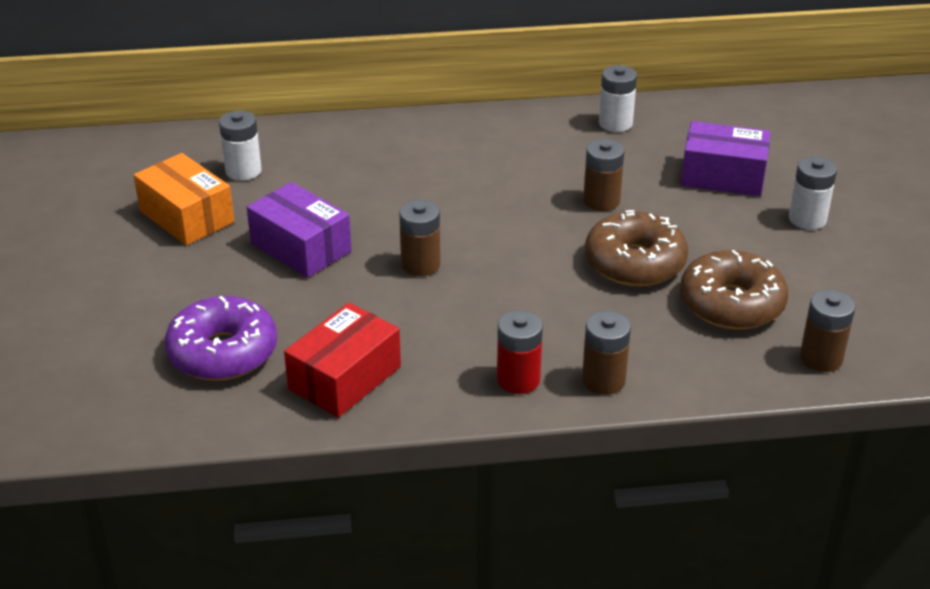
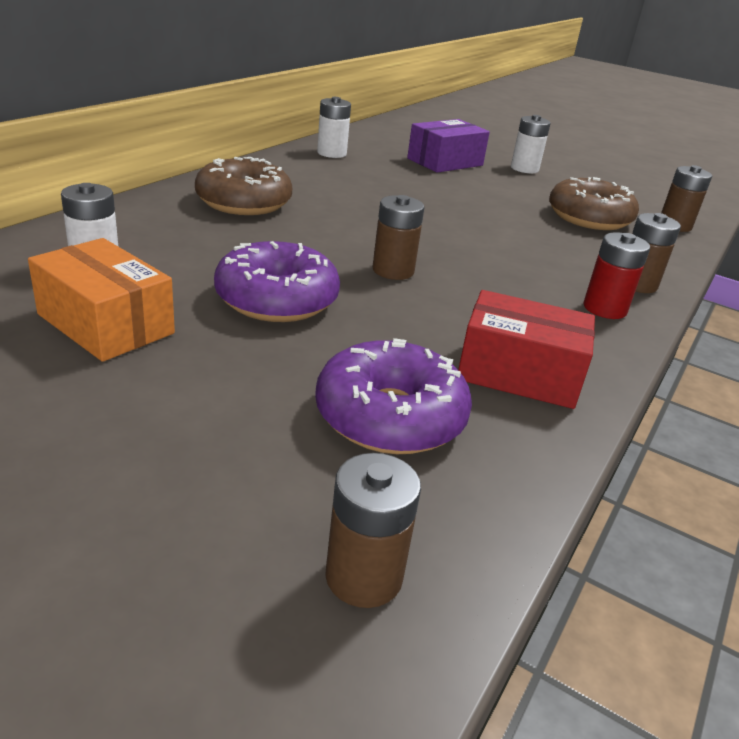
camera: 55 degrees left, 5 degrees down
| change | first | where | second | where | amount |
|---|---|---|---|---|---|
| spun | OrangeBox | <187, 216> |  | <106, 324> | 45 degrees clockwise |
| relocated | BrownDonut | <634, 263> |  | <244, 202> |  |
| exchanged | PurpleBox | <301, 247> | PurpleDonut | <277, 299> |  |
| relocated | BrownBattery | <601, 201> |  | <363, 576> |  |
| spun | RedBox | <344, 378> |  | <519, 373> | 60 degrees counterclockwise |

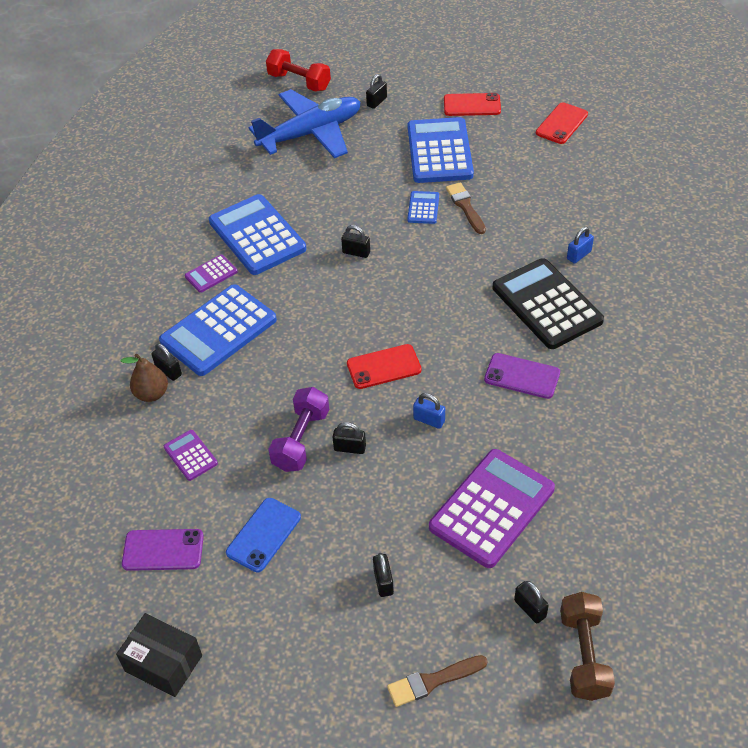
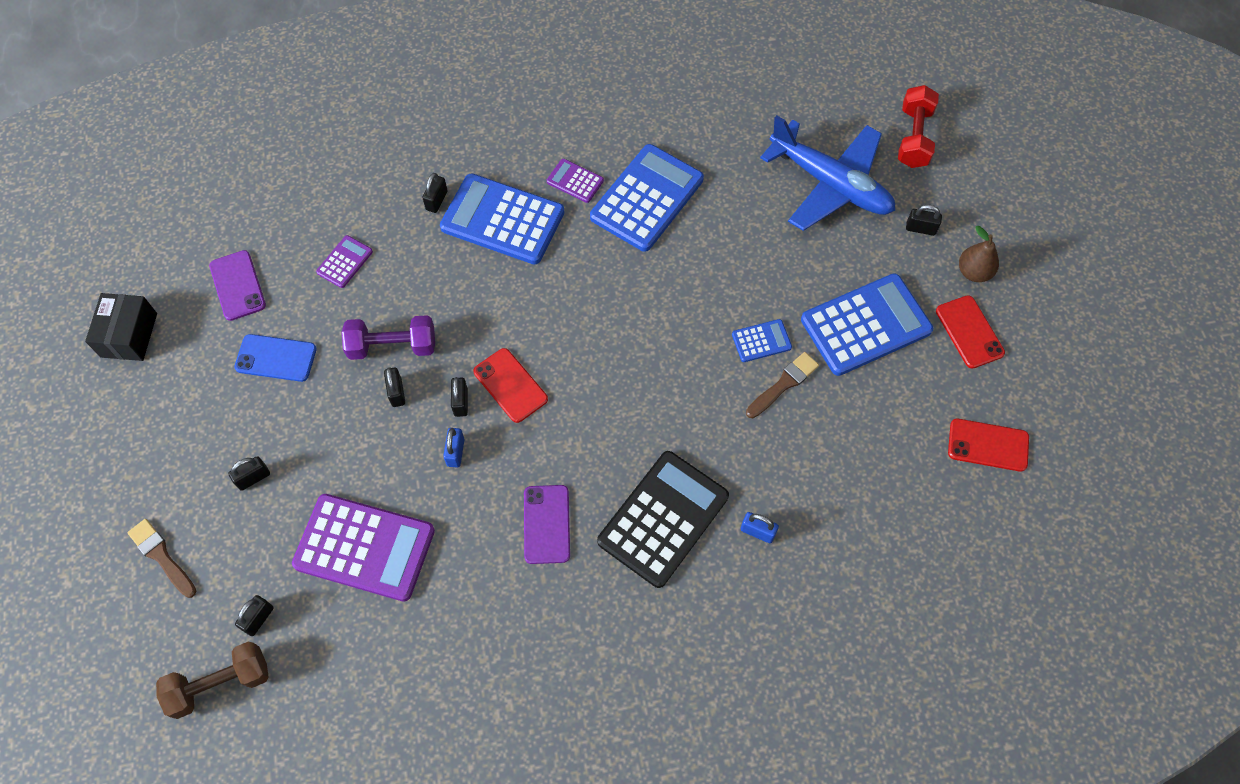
camera: 65 degrees right, 15 degrees up
| change | first | where | second | where | amount |
|---|---|---|---|---|---|
| relocated | BlackPadlock | <356, 252> |  | <461, 402> |  |
| relocated | BrownPear | <152, 394> |  | <973, 272> |  |

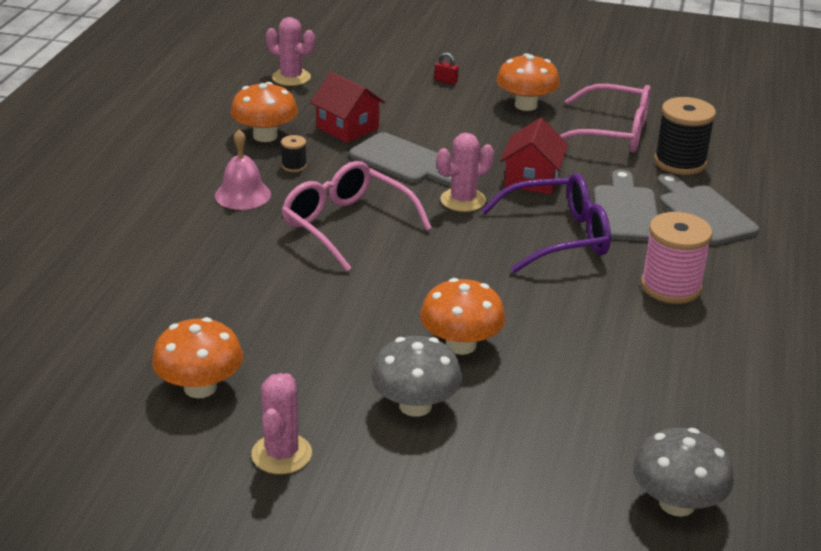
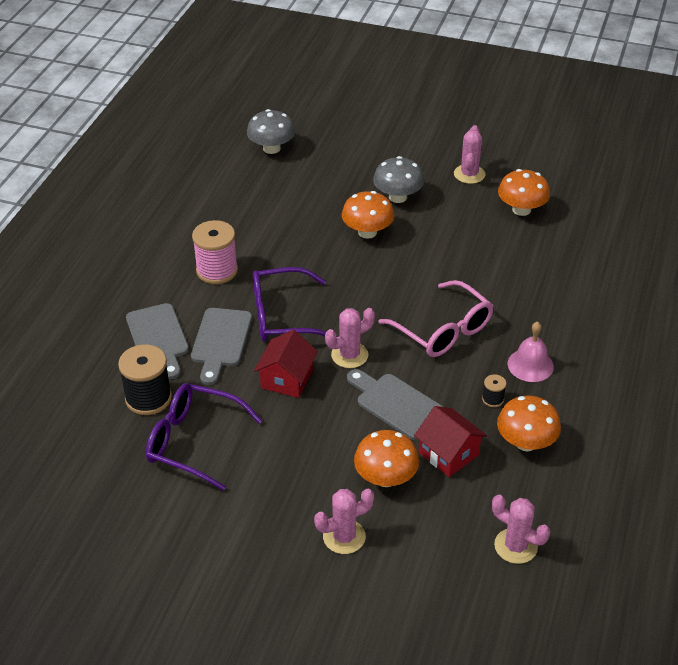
camera: 175 degrees left, 10 degrees up
| change | first | where | second | where | amount |
|---|---|---|---|---|---|
| colour | PinkGlasses | <613, 133> | PurpleGlasses | <193, 441> |  |
| exchanged | RedPadlock | <446, 81> | PinkCactus | <344, 537> |  |
| relocated | OrangeMushroom | <526, 105> |  | <385, 477> |  |

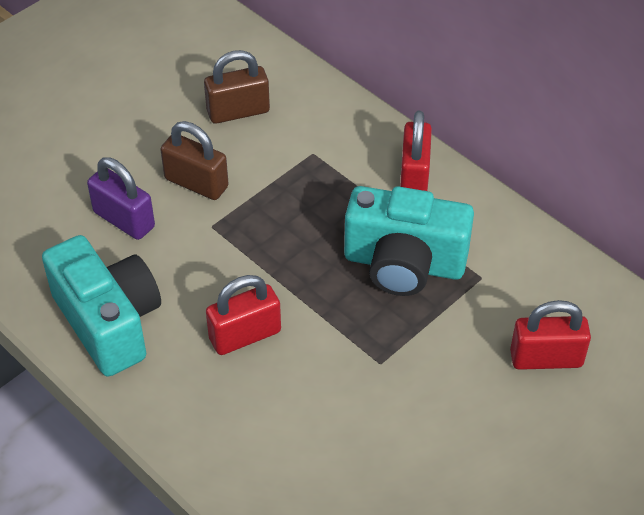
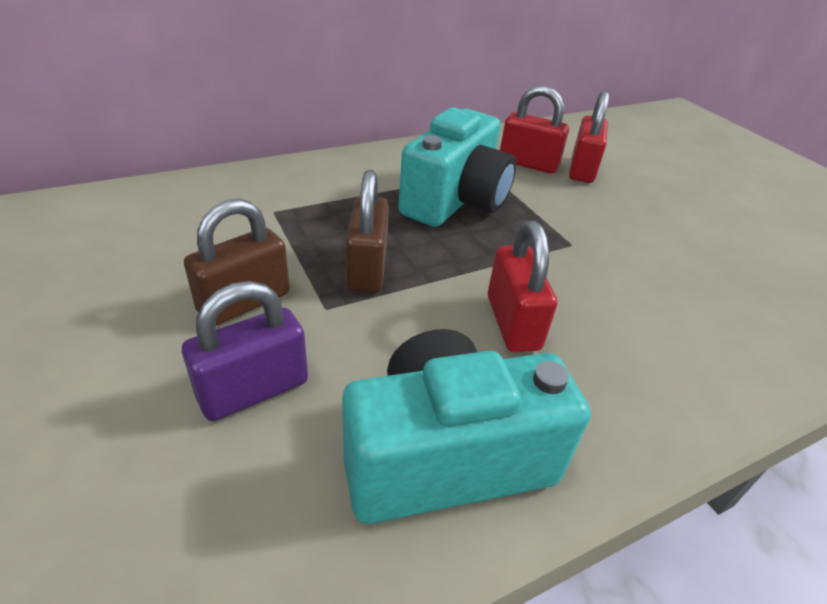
camera: 75 degrees left, 10 degrees down
| change | first | where | second | where | amount |
|---|---|---|---|---|---|
| relocated | BrownPadlock | <238, 111> |  | <367, 268> |  |
| relocated | RedPadlock | <414, 176> |  | <528, 164> |  |

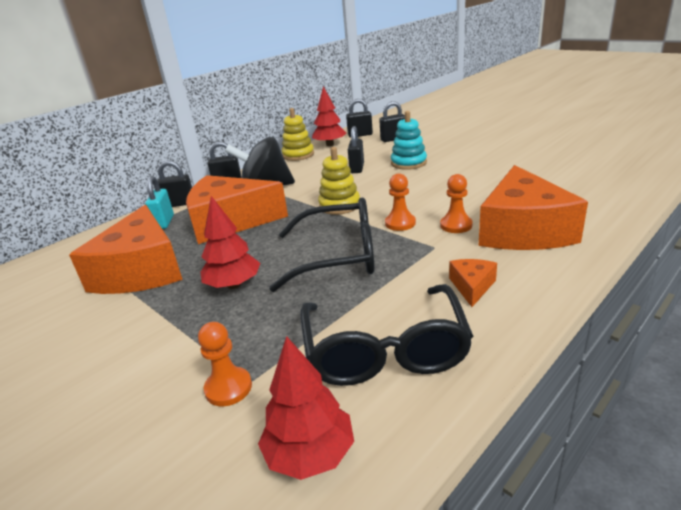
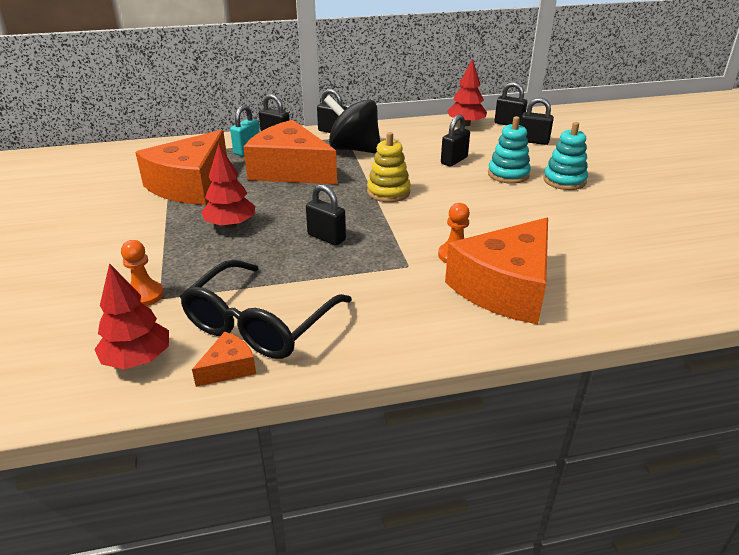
camera: 30 degrees right, 5 degrees up
| change | first | where | second | where | amount |
|---|---|---|---|---|---|
| relocated | OrangeCheese | <472, 286> |  | <228, 368> |  |
| exchanged | BlackGlasses | <338, 256> | BlackPadlock | <326, 237> |  |
| appeared |  |  | TurquoiseStackingToy | <564, 180> |  |
| missing | YellowStackingToy | <298, 155> |  |  |  |
| missing | OrangePawn | <400, 223> |  |  |  |

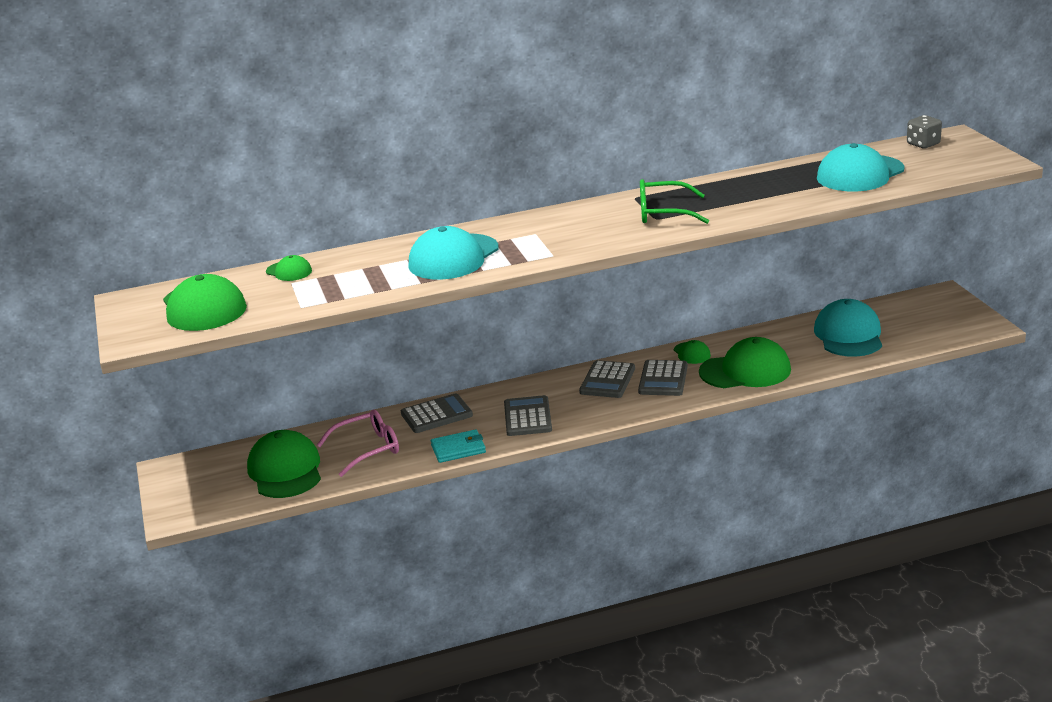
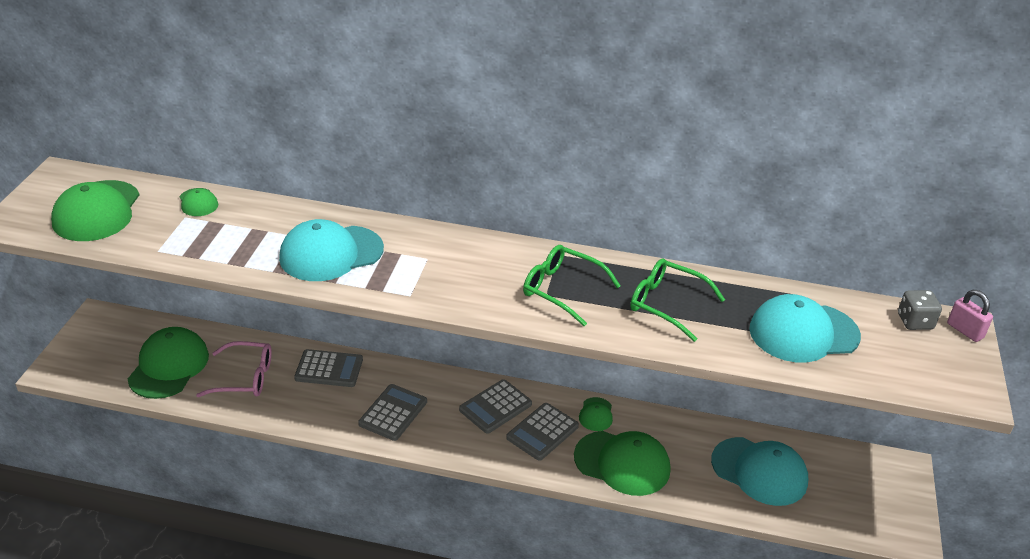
camera: 25 degrees right, 10 degrees up
| change | first | where | second | where | amount |
|---|---|---|---|---|---|
| appeared |  |  | GreenGlasses | <667, 304> |  |
| spun | TurquoiseCap | <848, 335> |  | <759, 471> | 90 degrees clockwise |
| appeared |  |  | PinkPadlock | <965, 331> |  |
| missing | TurquoiseWallet | <458, 449> |  |  |  |

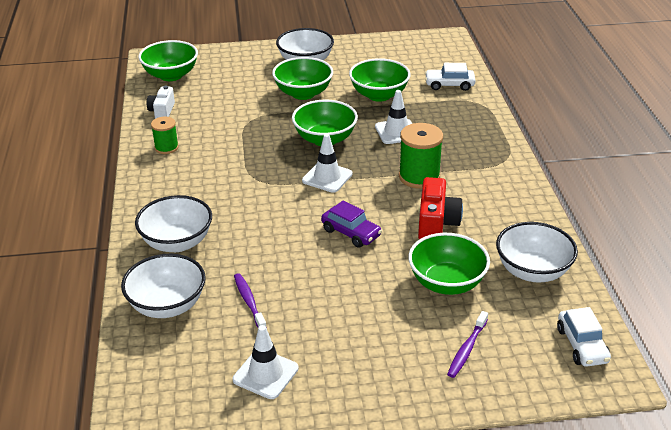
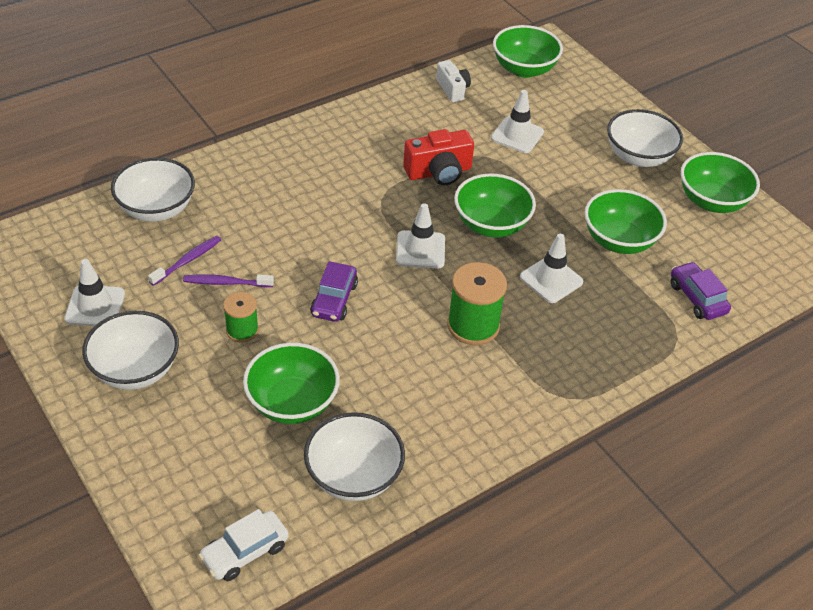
camera: 60 degrees right, 10 degrees up
| change | first | where | second | where | amount |
|---|---|---|---|---|---|
| relocated | WhiteBowl | <177, 242> |  | <135, 370> |  |
| relocated | PurpleToothbrush | <467, 349> |  | <226, 283> |  |
| relocated | GreenSpool | <166, 147> |  | <242, 330> |  |
| relocated | RedCamera | <436, 223> |  | <439, 172> |  |
| spun | WhiteCamera | <162, 111> |  | <452, 89> | 90 degrees clockwise |
| appeared |  |  | WhiteTrafficCone | <517, 135> |  |
| colour | WhiteCar | <449, 85> | PurpleCar | <697, 298> |  |
| relocated | GreenBowl | <303, 93> |  | <711, 201> |  |

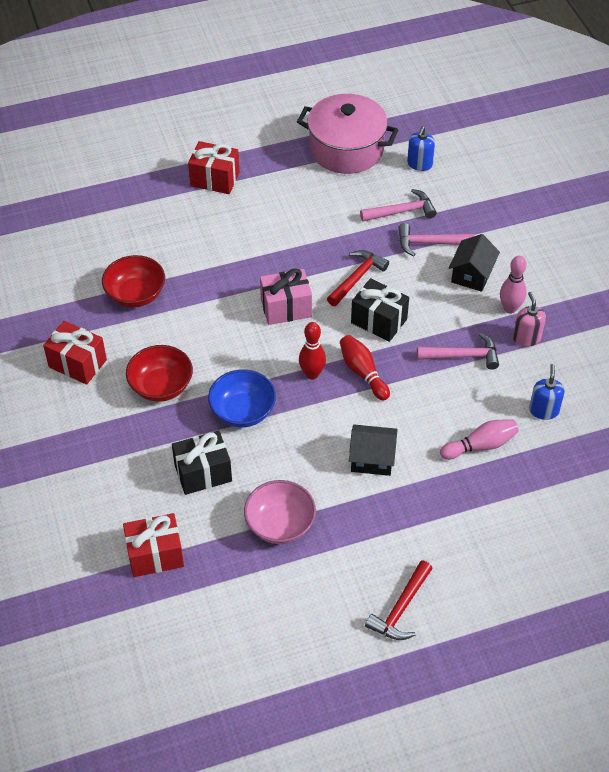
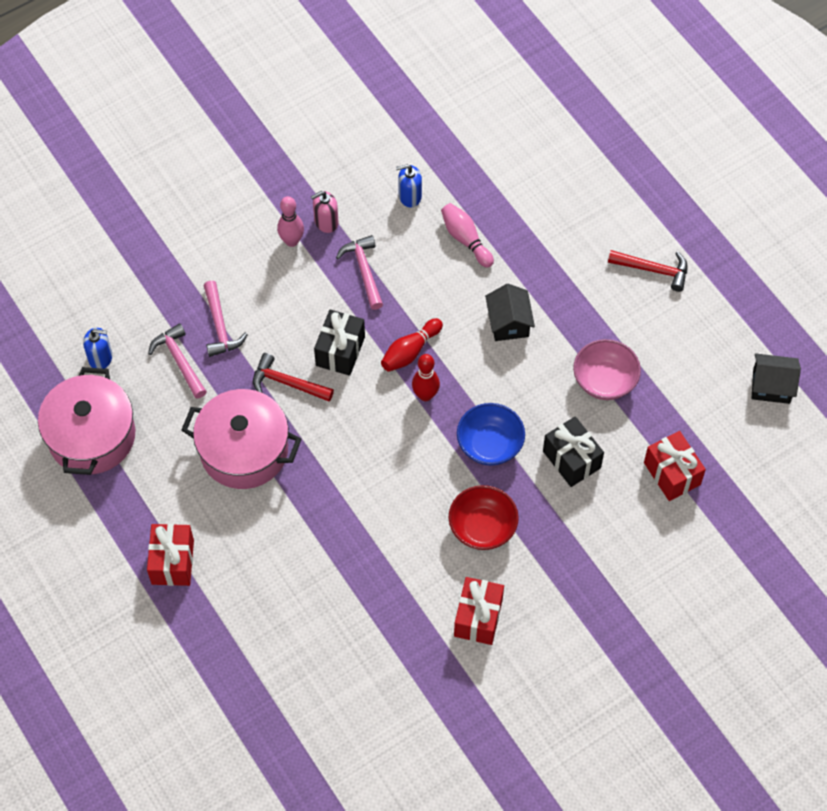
camera: 105 degrees left, 10 degrees up
| change | first | where | second | where | amount |
|---|---|---|---|---|---|
| appeared |  |  | PinkPot | <244, 450> |  |
| relocated | BlackHouse | <472, 274> |  | <771, 386> |  |
| missing | RedBowl | <136, 294> |  |  |  |
| missing | PinkGift | <286, 308> |  |  |  |

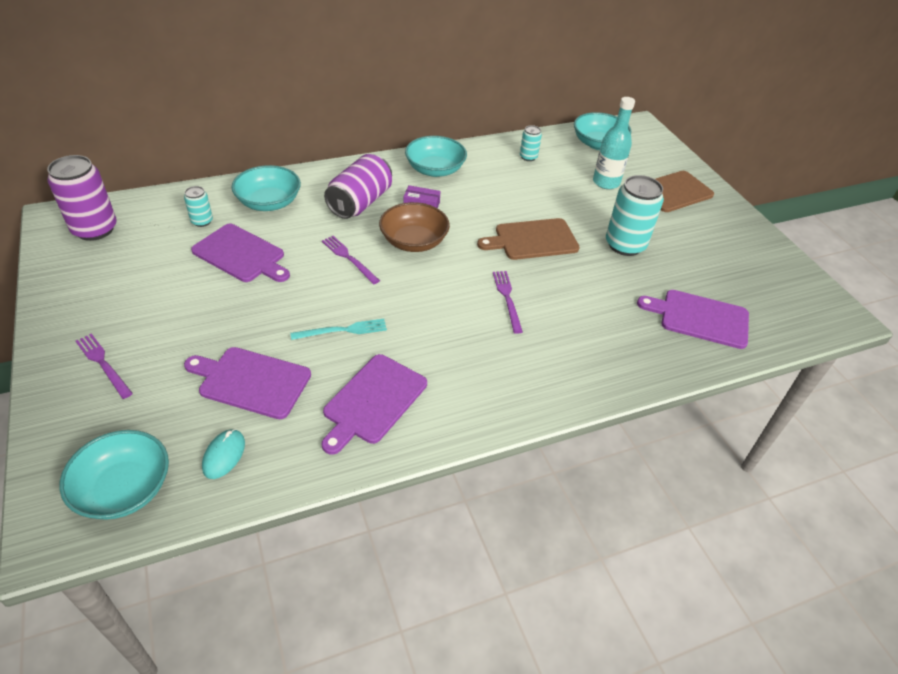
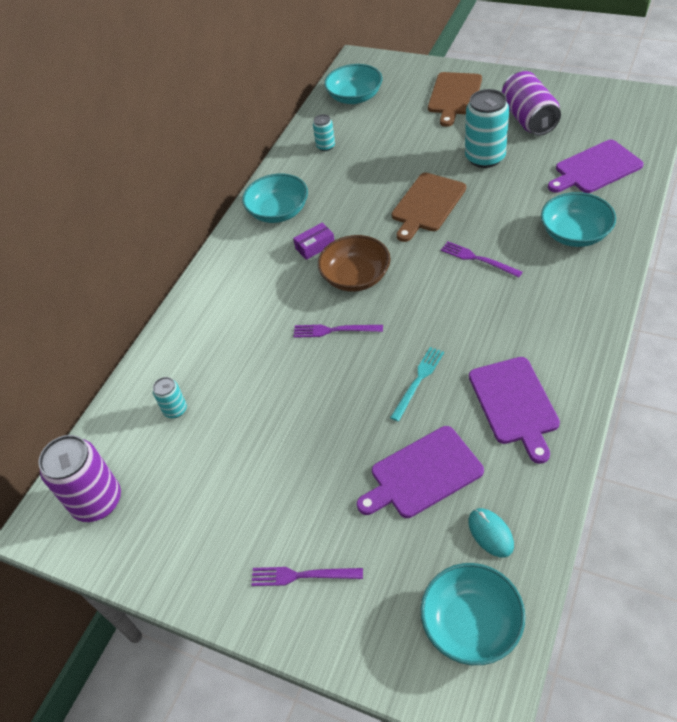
camera: 35 degrees left, 5 degrees up
| change | first | where | second | where | amount |
|---|---|---|---|---|---|
| relocated | PurpleCan | <360, 202> |  | <528, 119> |  |
| relocated | TurquoiseBowl | <269, 202> |  | <575, 234> |  |
| missing | PurpleCuttingBoard | <241, 254> |  |  |  |
| missing | TurquoiseBottle | <606, 182> |  |  |  |

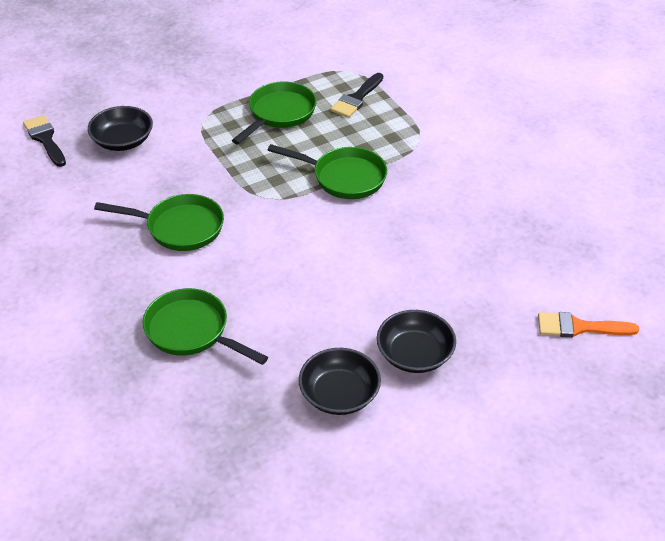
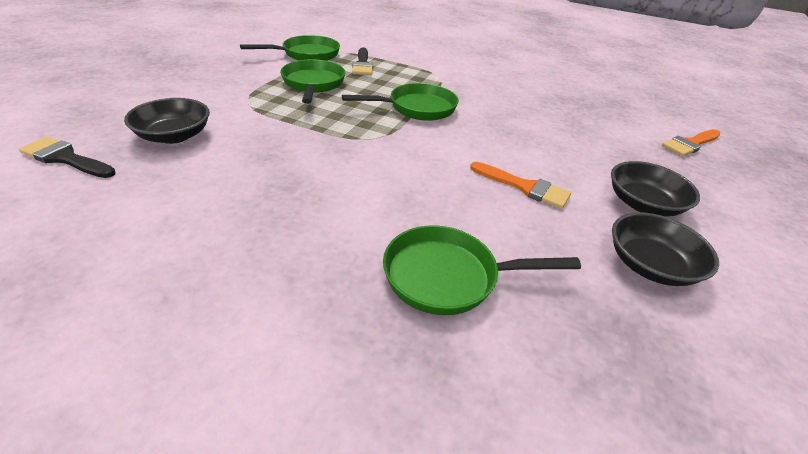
camera: 40 degrees left, 5 degrees down
| change | first | where | second | where | amount |
|---|---|---|---|---|---|
| relocated | GreenPan | <180, 228> |  | <307, 54> |  |
| appeared |  |  | OrangeBrush | <524, 187> |  |

